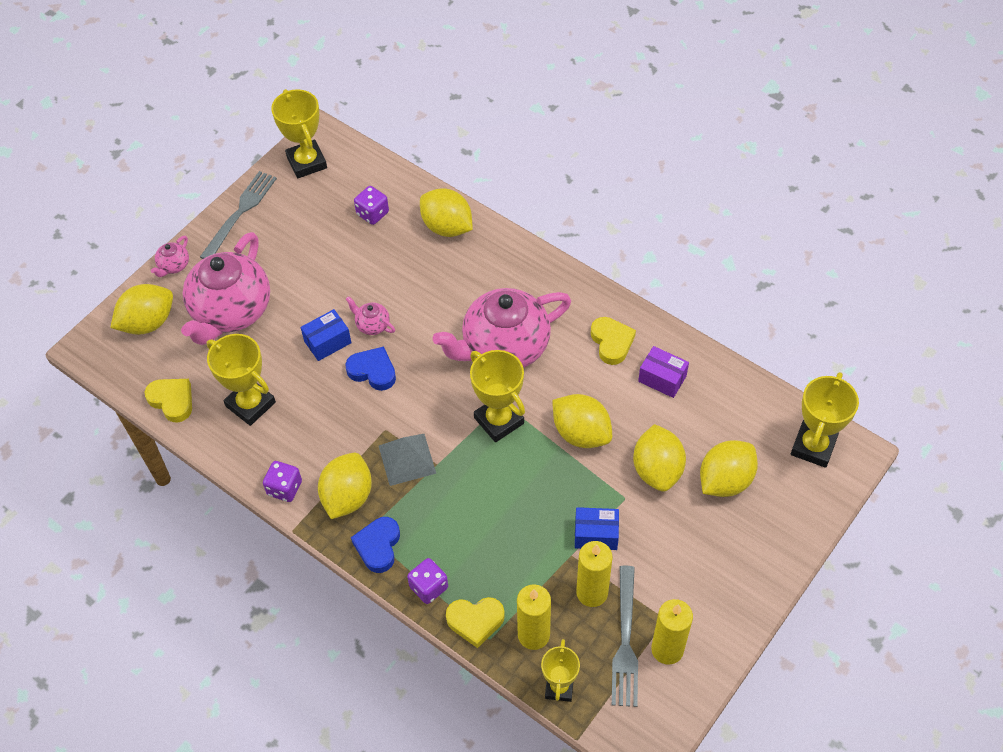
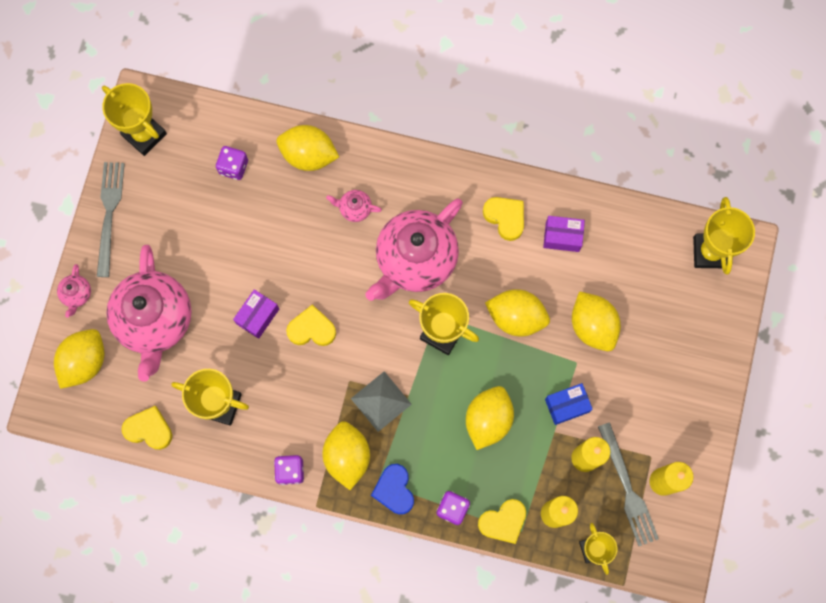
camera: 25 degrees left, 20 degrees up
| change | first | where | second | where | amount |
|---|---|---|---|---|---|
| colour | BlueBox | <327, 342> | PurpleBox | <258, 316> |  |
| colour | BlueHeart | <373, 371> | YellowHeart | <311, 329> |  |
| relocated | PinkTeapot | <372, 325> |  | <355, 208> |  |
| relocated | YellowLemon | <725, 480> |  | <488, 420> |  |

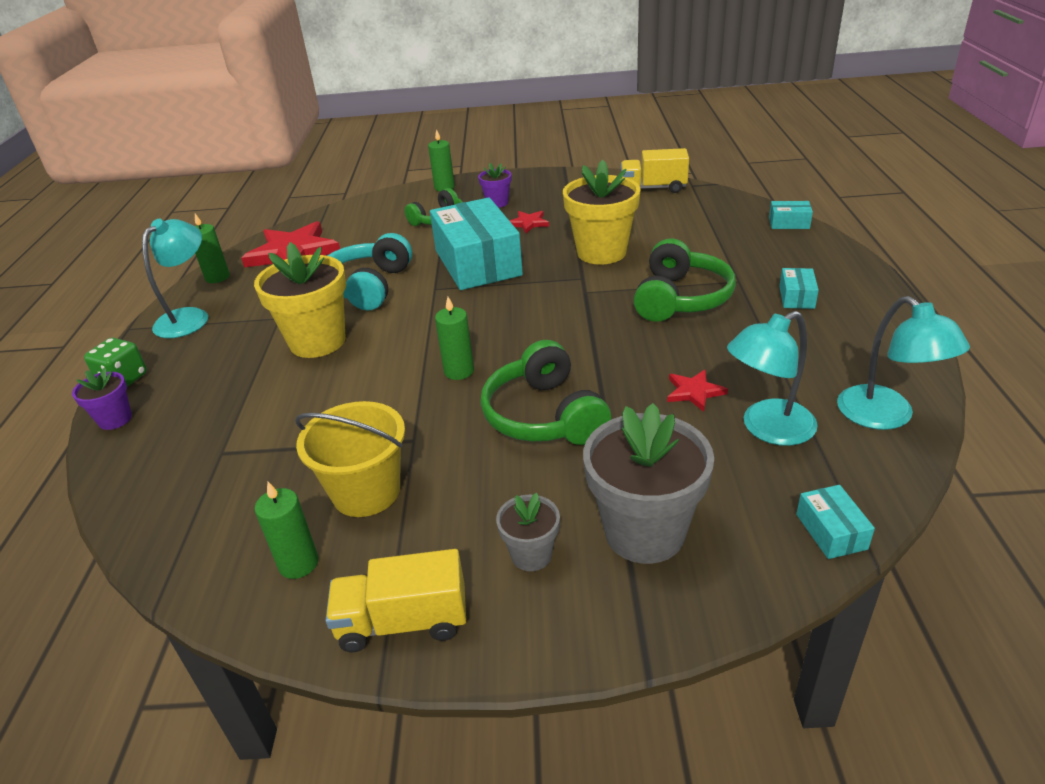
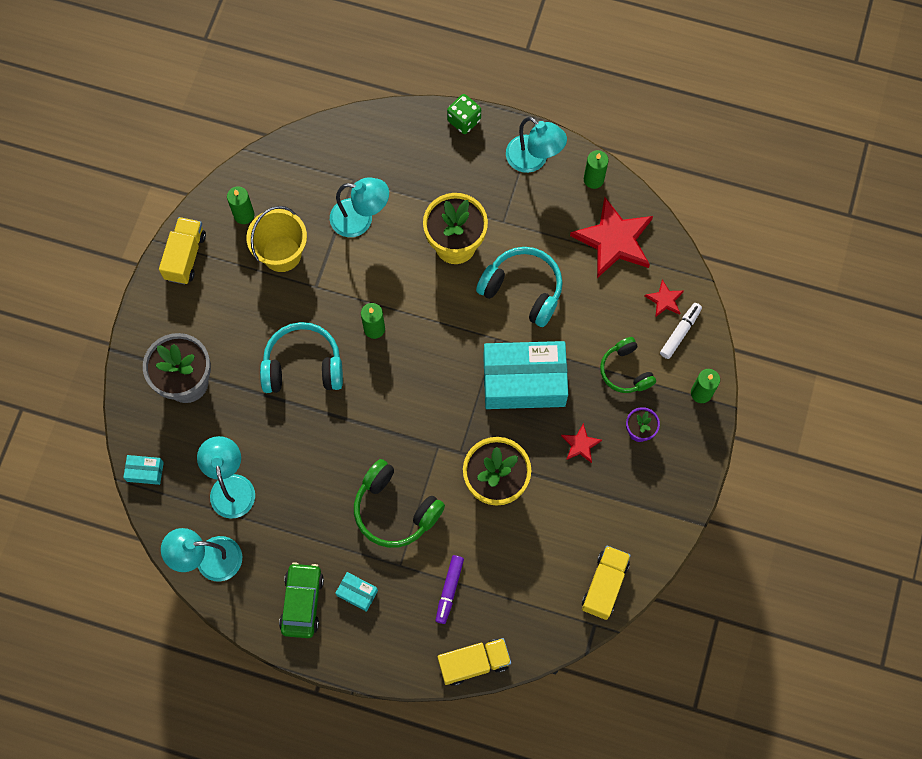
camera: 105 degrees right, 35 degrees up
| change | first | where | second | where | amount |
|---|---|---|---|---|---|
| colour | GreenHeadphones | <544, 415> | TurquoiseHeadphones | <303, 366> |  |
| appeared |  |  | GreenCar | <302, 602> |  |
| appeared |  |  | TurquoiseLamp | <360, 219> |  |
| appeared |  |  | PurpleMarker | <449, 590> |  |
| exchanged | TurquoiseBox | <789, 223> | YellowTruck | <474, 663> |  |
| relocated | RedStar | <694, 392> |  | <664, 300> |  |
| appeared |  |  | WhiteMarker | <680, 332> |  |
| missing | PurpleFlowerPot | <115, 419> |  |  |  |
| missing | GreyFlowerPot | <531, 555> |  |  |  |

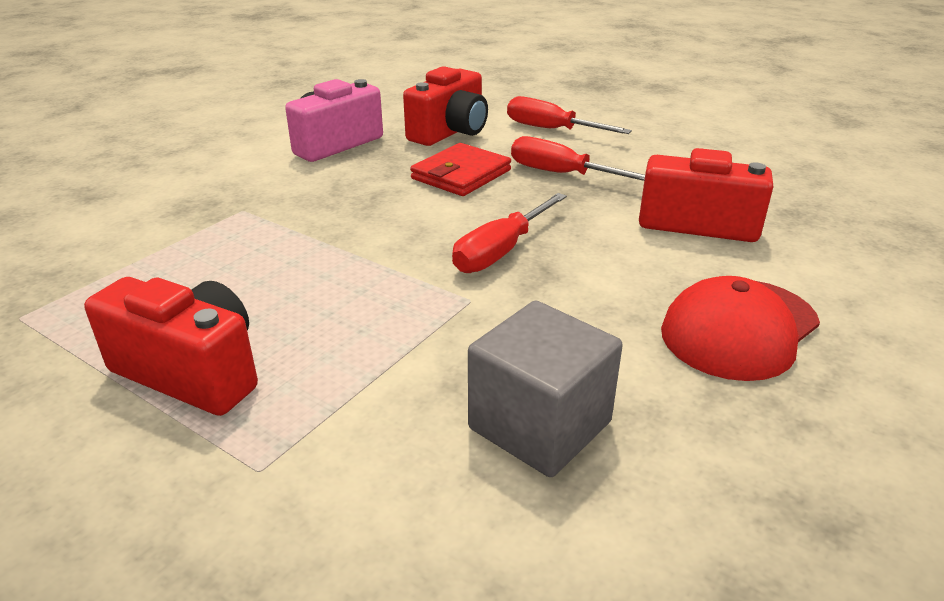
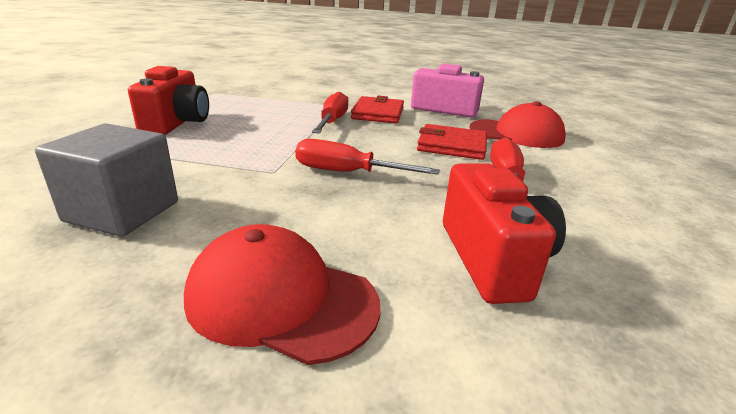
camera: 65 degrees right, 5 degrees down
| change | first | where | second | where | amount |
|---|---|---|---|---|---|
| relocated | RedScrewdriver | <551, 129> |  | <332, 121> |  |
| appeared |  |  | RedWallet | <378, 113> |  |
| exchanged | RedCamera | <450, 132> | RedCap | <516, 134> |  |

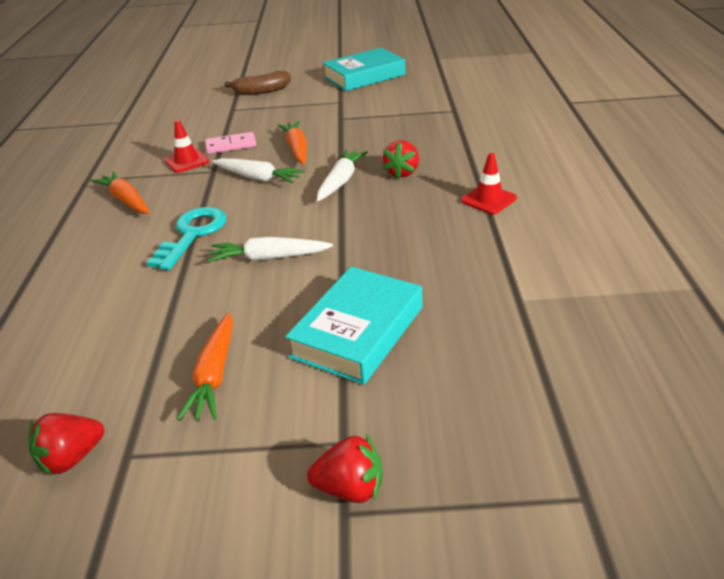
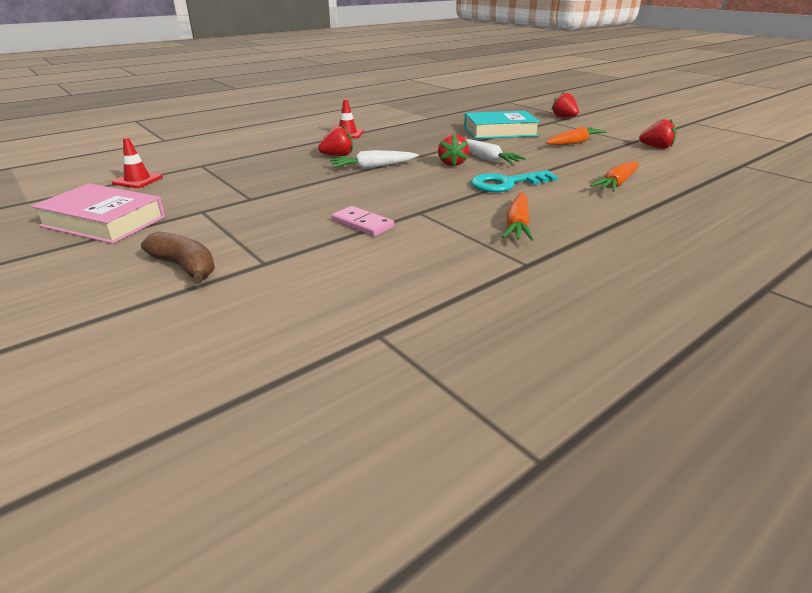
camera: 130 degrees left, 5 degrees down
| change | first | where | second | where | amount |
|---|---|---|---|---|---|
| colour | TurquoiseBook | <364, 76> | PinkBook | <103, 221> |  |
| relocated | RedTrafficCone | <186, 161> |  | <137, 180> |  |
| appeared |  |  | RedStrawberry | <452, 163> |  |
| relocated | OrangeCarrot | <297, 149> |  | <617, 183> |  |
| missing | WhiteCarrot | <258, 178> |  |  |  |

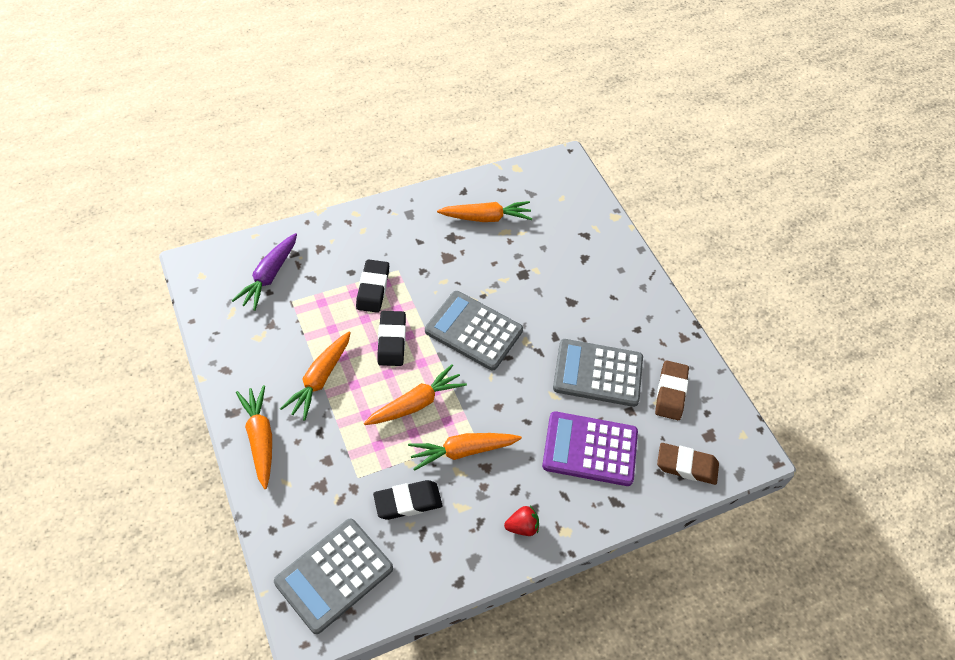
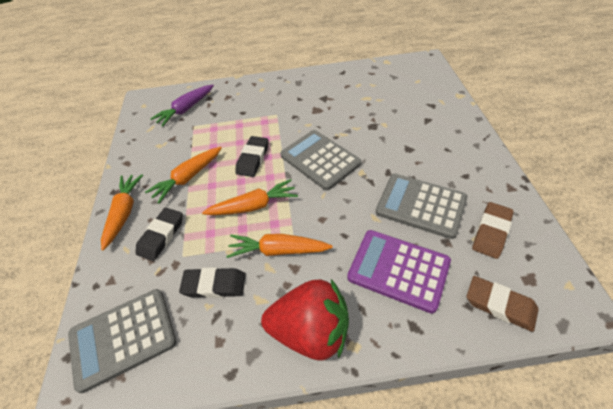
camera: 25 degrees right, 5 degrees down
| change | first | where | second | where | amount |
|---|---|---|---|---|---|
| relocated | BlackEraser | <373, 288> |  | <161, 236> |  |
| size | RedStrawberry | <522, 526> |  | <311, 331> | x2.39 |
| missing | OrangeCarrot | <486, 218> |  |  |  |

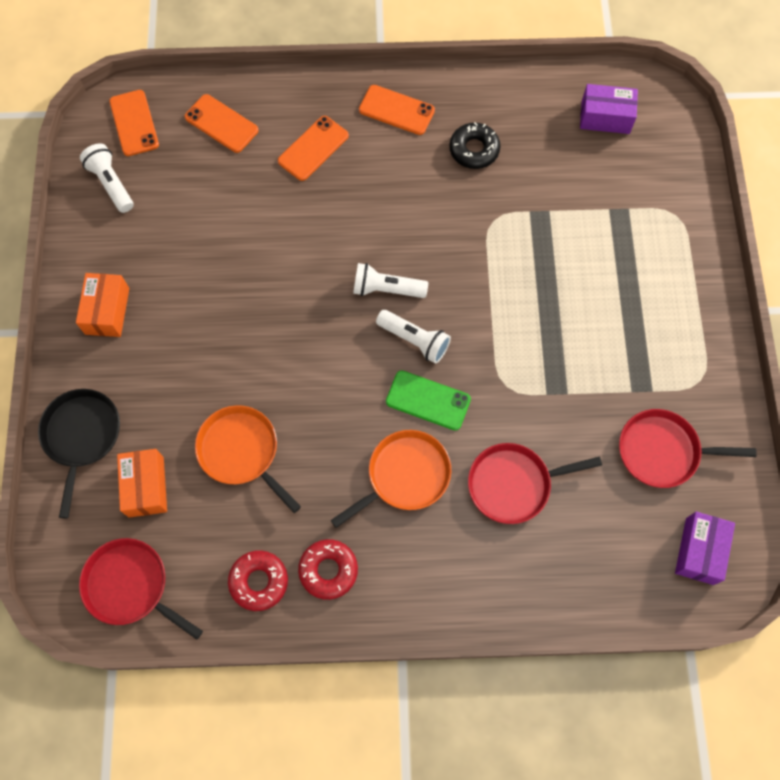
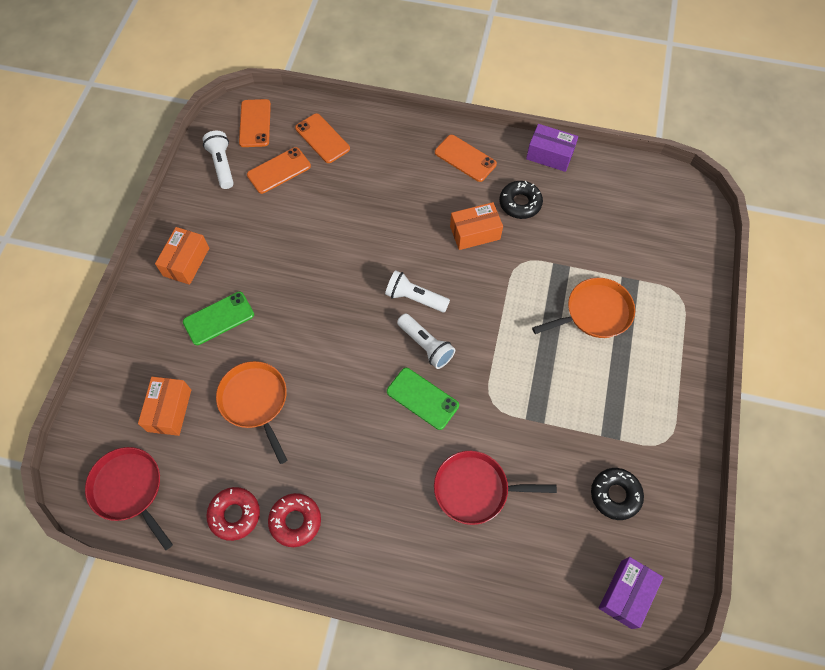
camera: 15 degrees right, 5 degrees down
| change | first | where | second | where | amount |
|---|---|---|---|---|---|
| appeared |  |  | GreenPhone | <218, 318> |  |
| relocated | OrangePhone | <313, 148> |  | <279, 170> |  |
| appeared |  |  | OrangeBox | <475, 233> |  |
| relocated | PurpleBox | <605, 117> |  | <549, 155> |  |
| relocated | OrangePan | <405, 475> |  | <595, 312> |  |
| exchanged | RedPan | <662, 451> | BlackDonut | <615, 495> |  |
| missing | BlackPan | <82, 436> |  |  |  |

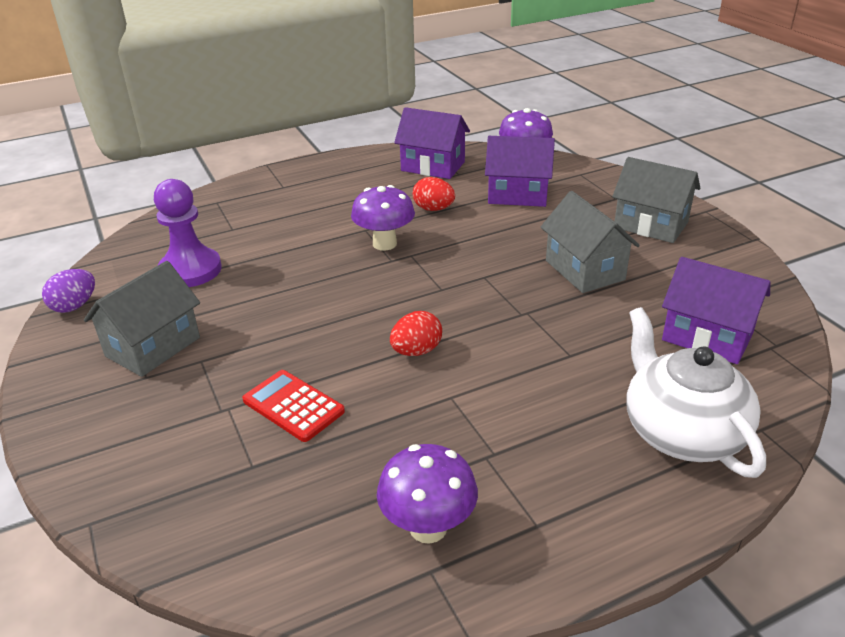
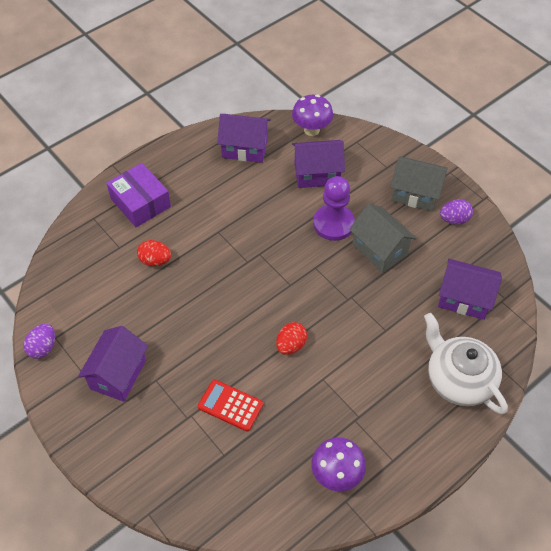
camera: 15 degrees left, 20 degrees up
| change | first | where | second | where | amount |
|---|---|---|---|---|---|
| colour | GreyHouse | <153, 347> | PurpleHouse | <118, 374> |  |
| appeared |  |  | PurpleBox | <140, 203> |  |
| relocated | RedEgg | <433, 209> |  | <155, 260> |  |
| relocated | PurplePawn | <190, 270> |  | <333, 224> |  |
| appeared |  |  | PurpleEgg | <454, 219> |  |
| missing | PurpleMushroom | <384, 244> |  |  |  |

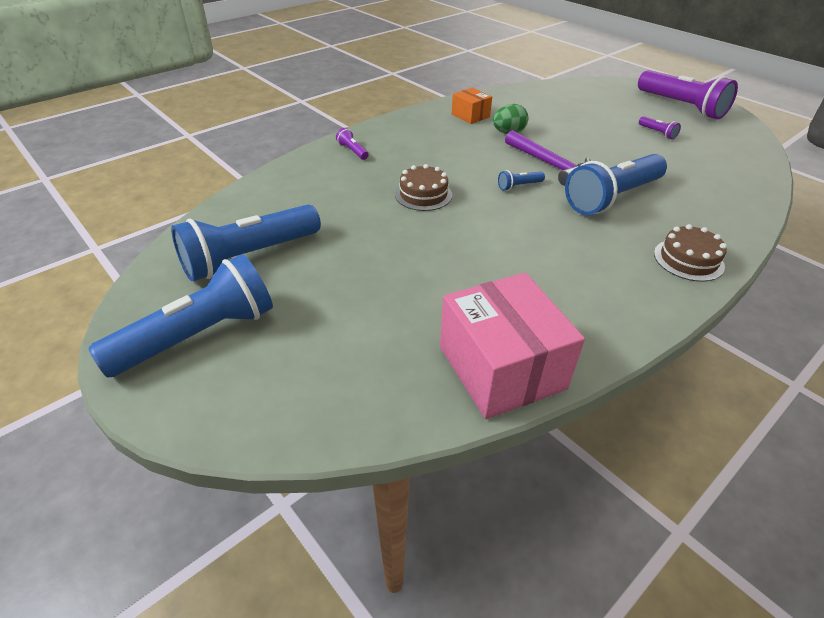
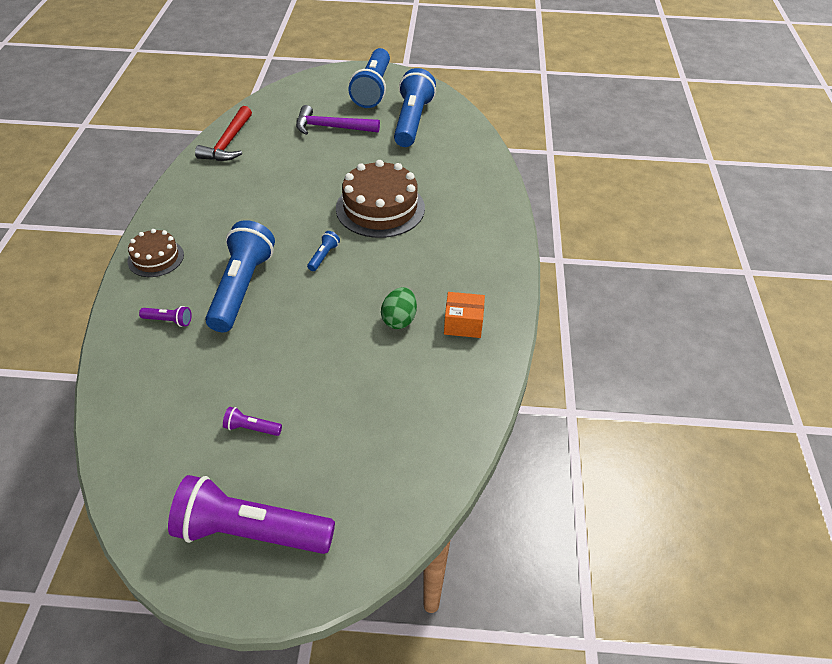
camera: 135 degrees right, 5 degrees up
| change | first | where | second | where | amount |
|---|---|---|---|---|---|
| relocated | PurpleFlashlight | <353, 151> |  | <169, 321> |  |
| exchanged | PinkBox | <501, 367> | RedHammer | <228, 143> |  |
| relocated | PurpleHammer | <550, 165> |  | <331, 127> |  |
| size | BrownCake | <423, 195> |  | <380, 208> | x1.76 |

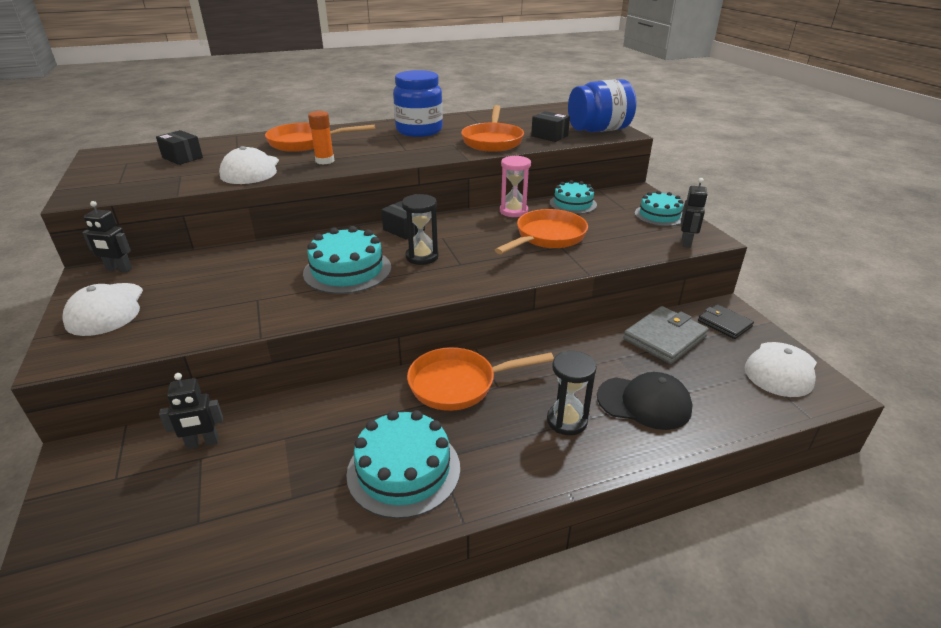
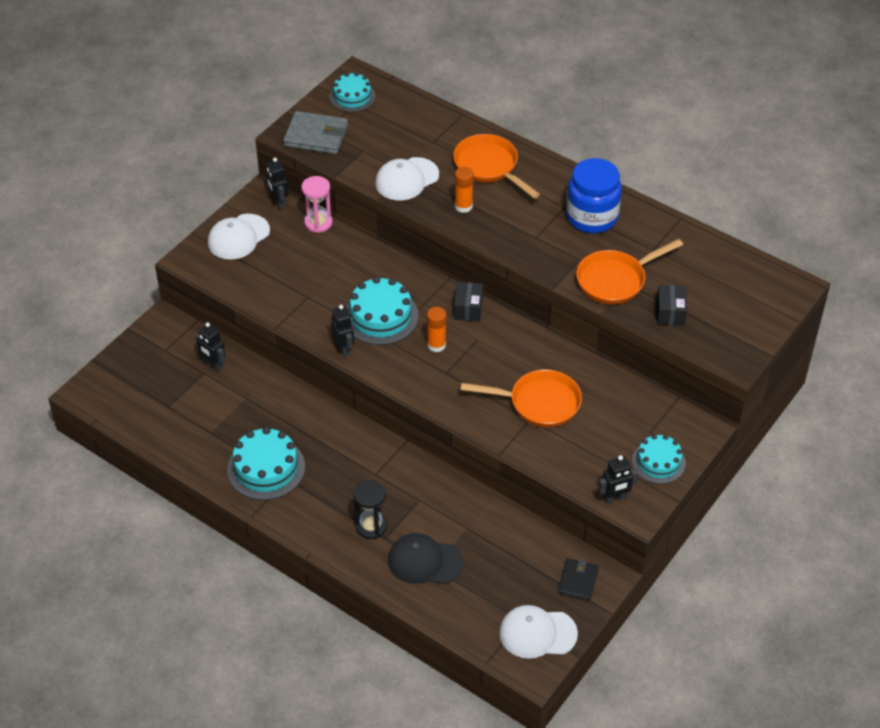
camera: 55 degrees right, 15 degrees up
| change | first | where | second | where | amount |
|---|---|---|---|---|---|
| relocated | GreyWallet | <664, 338> |  | <316, 136> |  |
| relocated | PinkHourglass | <513, 211> |  | <318, 223> |  |
| relocated | TurquoiseCake | <573, 204> |  | <352, 96> |  |
| appeared |  |  | BlackRobot | <344, 348> |  |
| spun | BlackCap | <644, 403> |  | <425, 561> | 120 degrees clockwise |
| exchanged | BlackHourglass | <422, 257> | OrangeGlueStick | <436, 345> |  |
| missing | BlackBox | <182, 158> |  |  |  |
| missing | OrangePan | <459, 384> |  |  |  |
| missing | BlueJar | <598, 130> |  |  |  |

